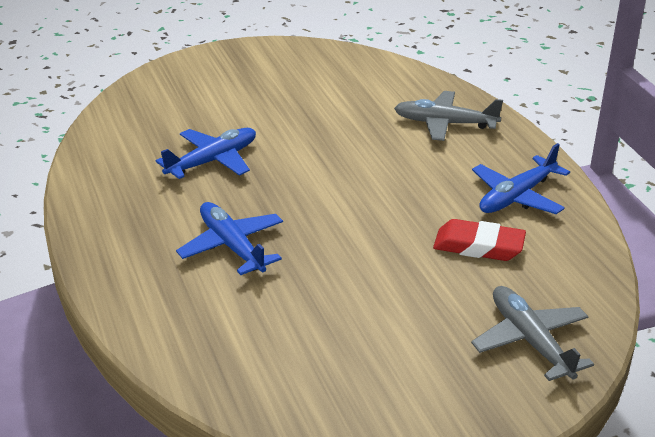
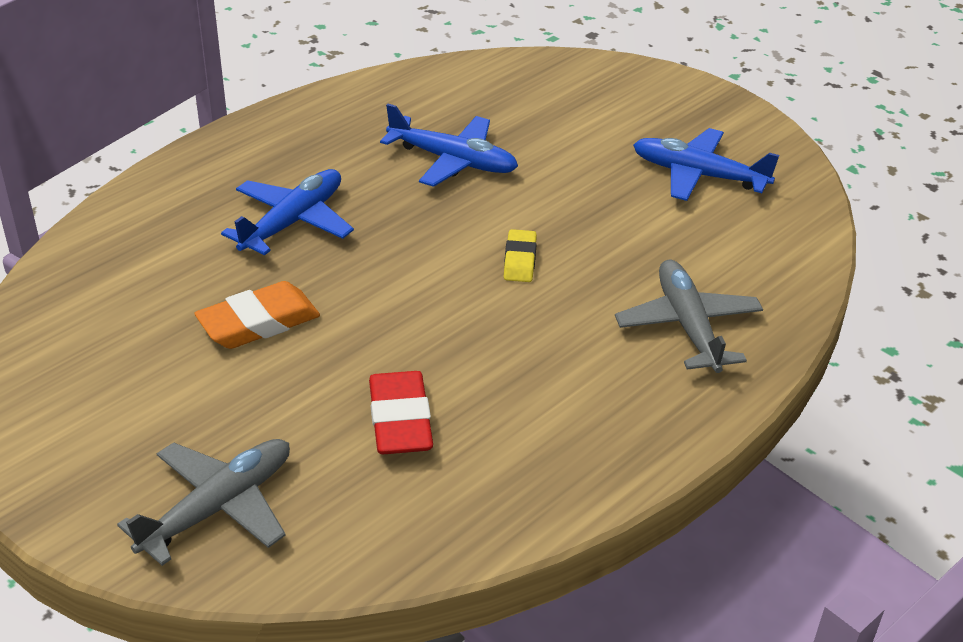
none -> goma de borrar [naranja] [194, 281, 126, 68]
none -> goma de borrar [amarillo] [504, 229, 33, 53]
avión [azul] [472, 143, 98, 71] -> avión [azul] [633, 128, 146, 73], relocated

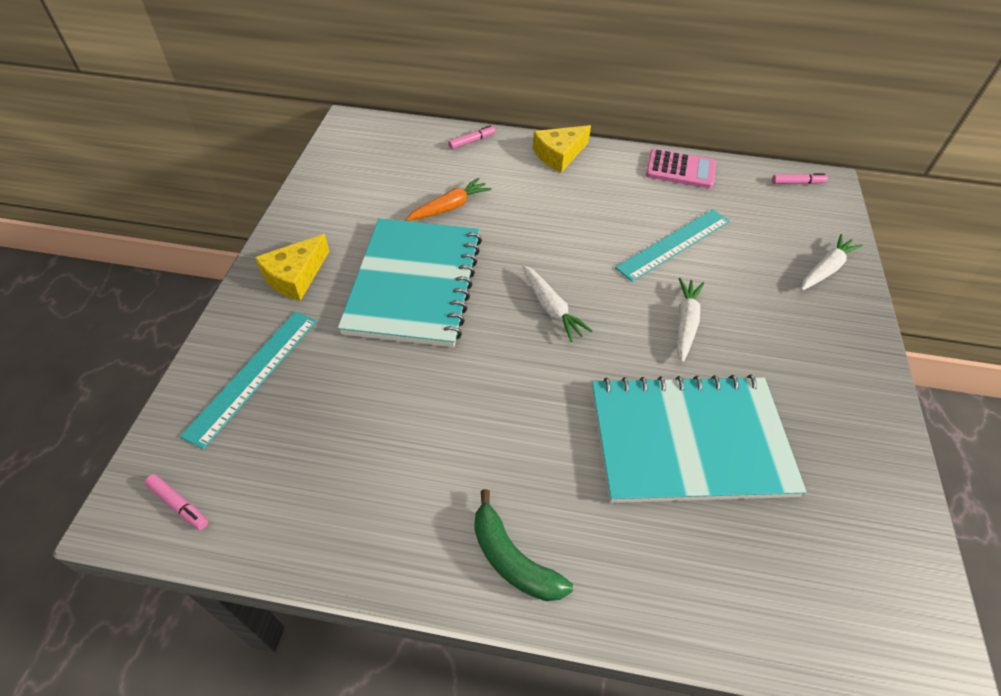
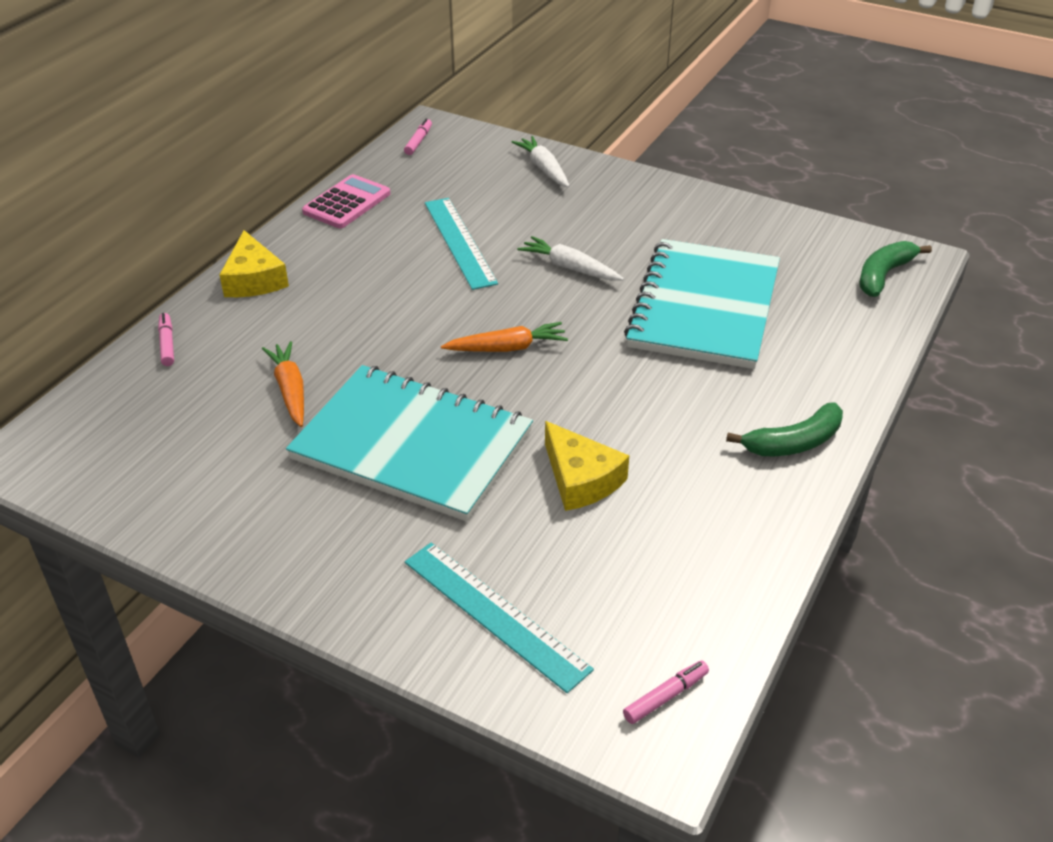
zanahoria [blanco] [522, 265, 71, 77] -> zanahoria [naranja] [441, 322, 127, 30]
queso [amarillo] [255, 234, 74, 67] -> queso [amarillo] [545, 421, 84, 90], relocated
none -> plátano [verde] [860, 241, 72, 56]

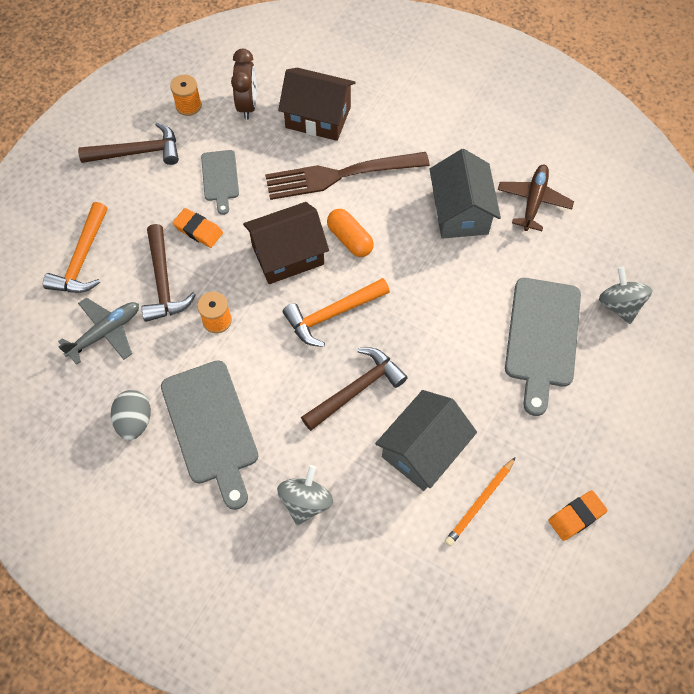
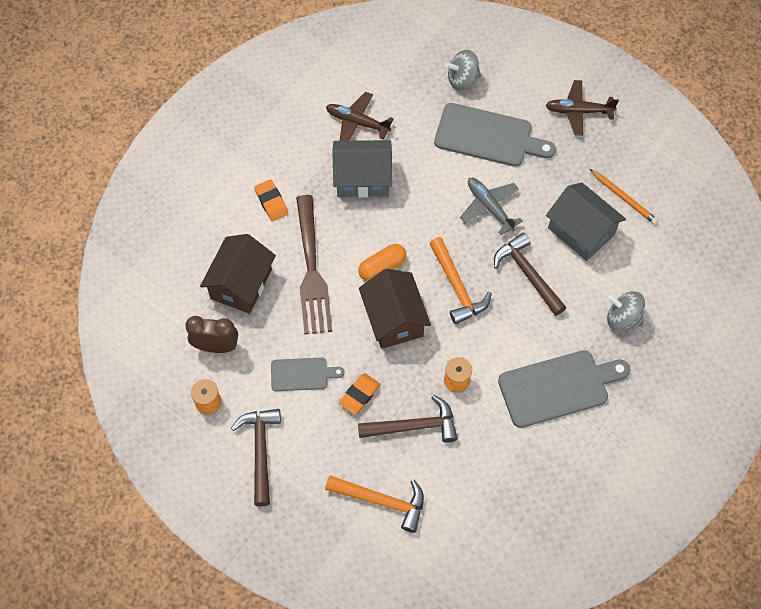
goma de borrar [naranja] [548, 490, 60, 51] -> goma de borrar [naranja] [254, 179, 35, 42], relocated
avión [gris] [58, 298, 81, 67] -> avión [gris] [460, 178, 63, 57], relocated
none -> avión [marrón] [545, 80, 74, 56]
huevo [gris] [111, 390, 40, 50] -> none

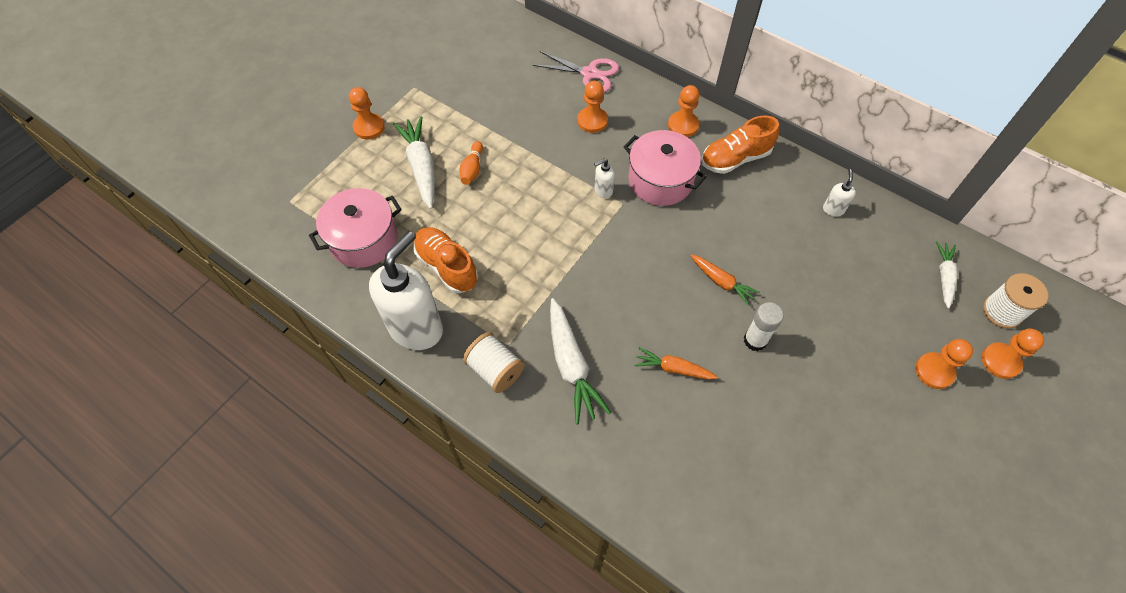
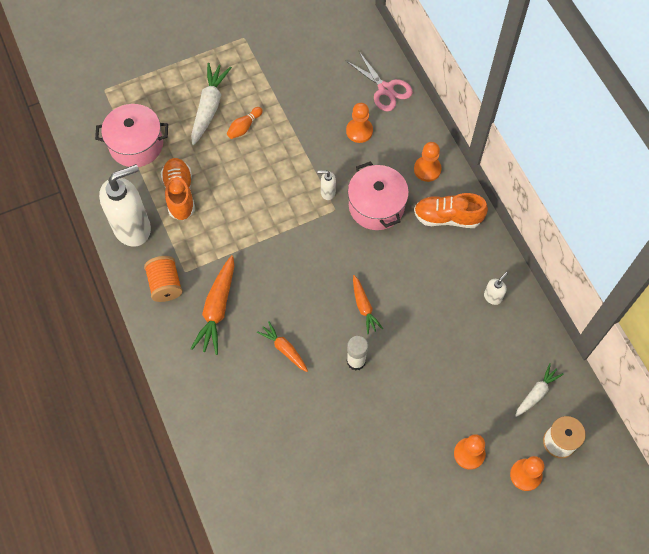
carrete [blanco] [463, 332, 62, 61] -> carrete [naranja] [144, 256, 39, 46]
zanahoria [blanco] [550, 298, 61, 126] -> zanahoria [naranja] [190, 255, 44, 100]
peón [naranja] [349, 87, 36, 52] -> none

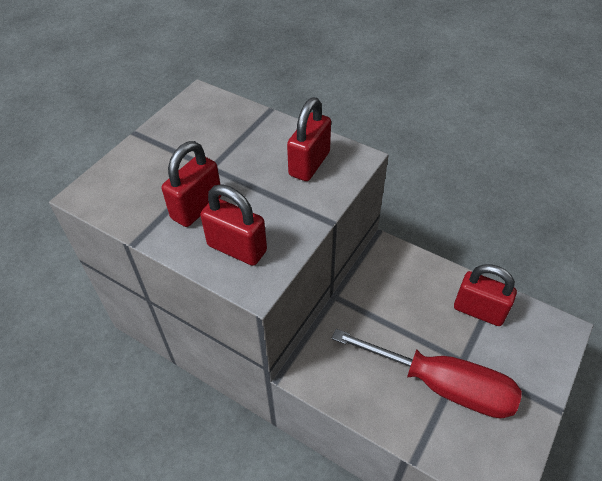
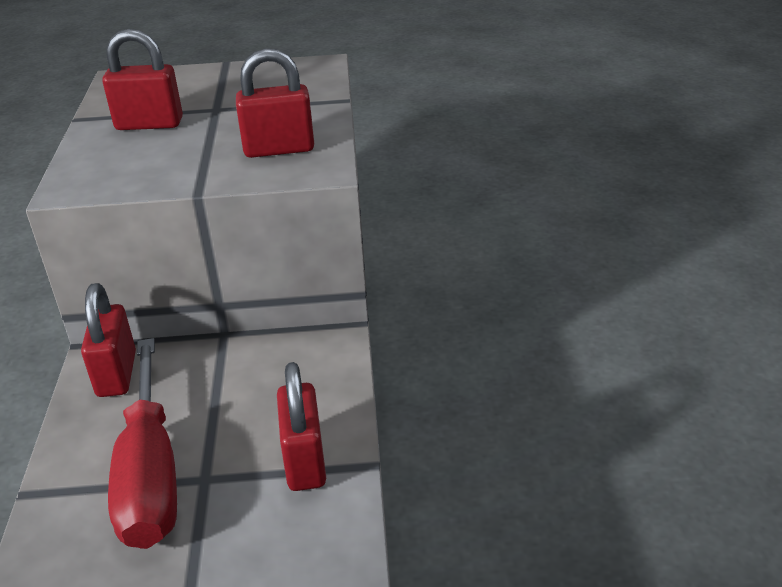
candado [rojo] [200, 184, 67, 82] -> candado [rojo] [81, 283, 55, 114], relocated

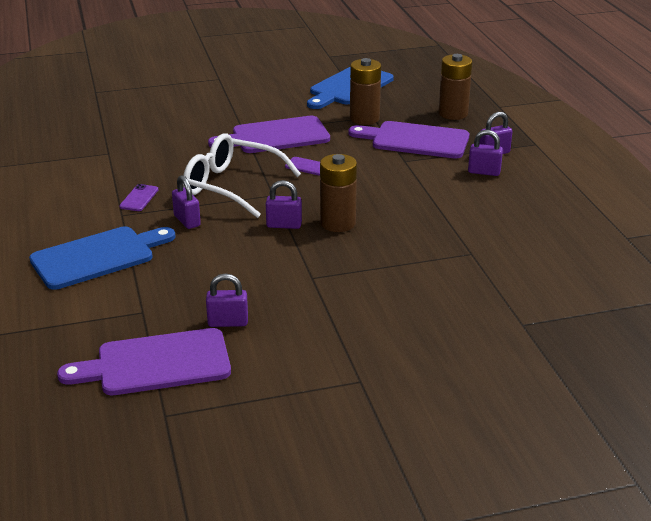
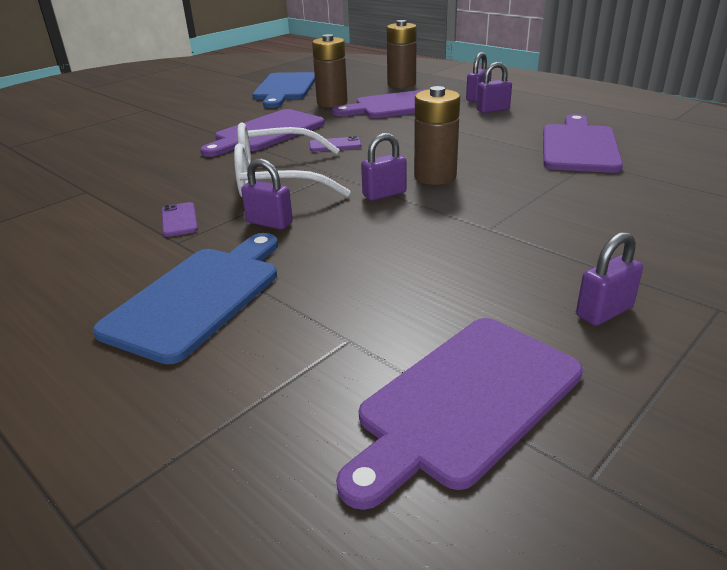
none -> tabla de cortar [morado] [543, 114, 80, 59]
candado [morado] [206, 274, 42, 53] -> candado [morado] [576, 232, 67, 94], relocated

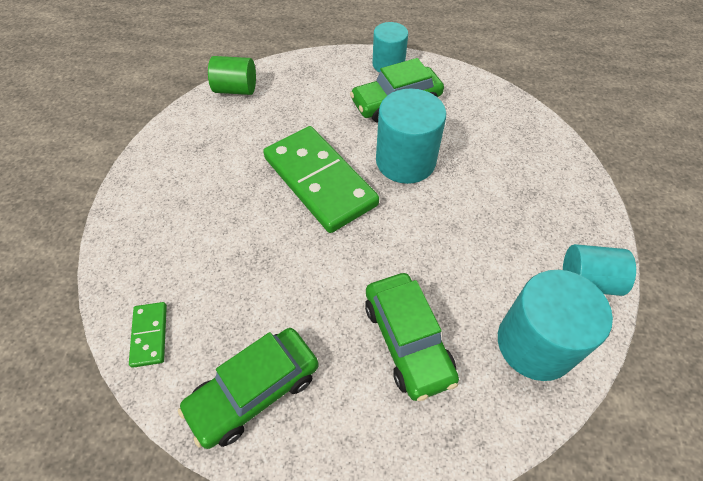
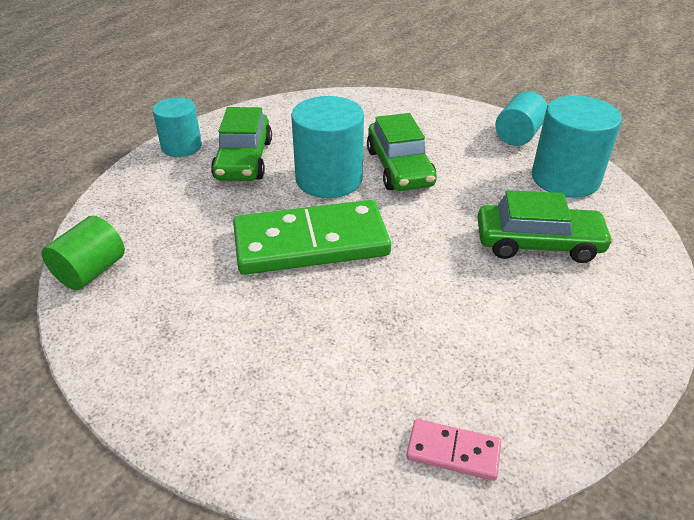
coche [verde] [178, 328, 141, 121] -> coche [verde] [367, 113, 70, 78], relocated
ficha de dominó [verde] [129, 302, 38, 66] -> ficha de dominó [rosa] [406, 419, 95, 62]

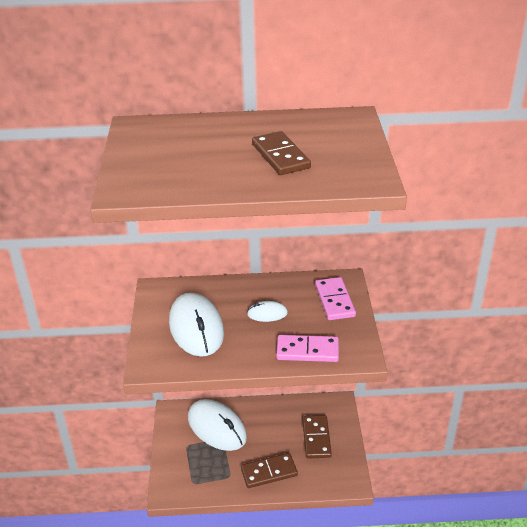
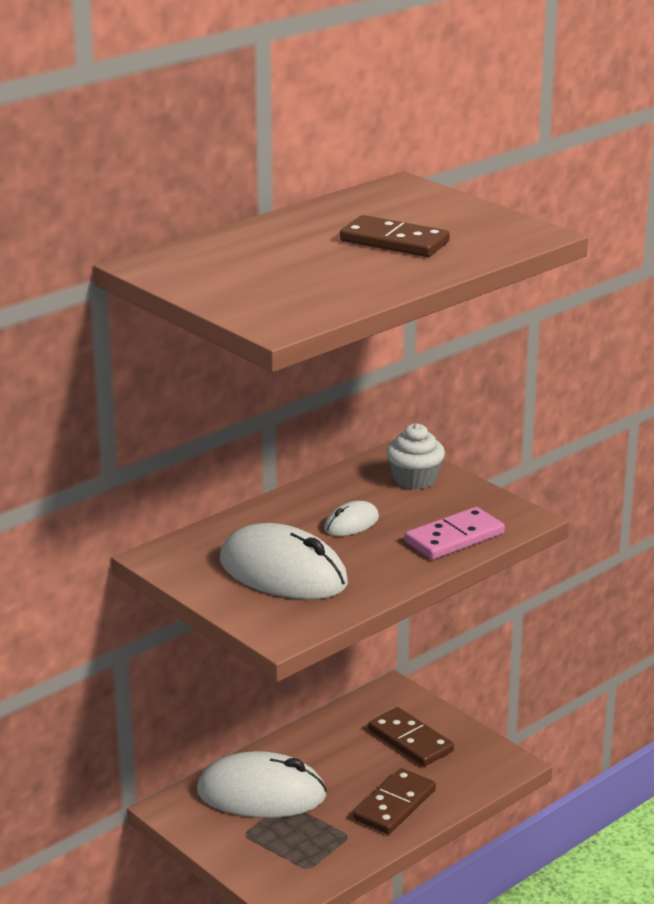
ficha de dominó [rosa] [315, 277, 41, 43] -> magdalena [blanco] [386, 423, 59, 67]

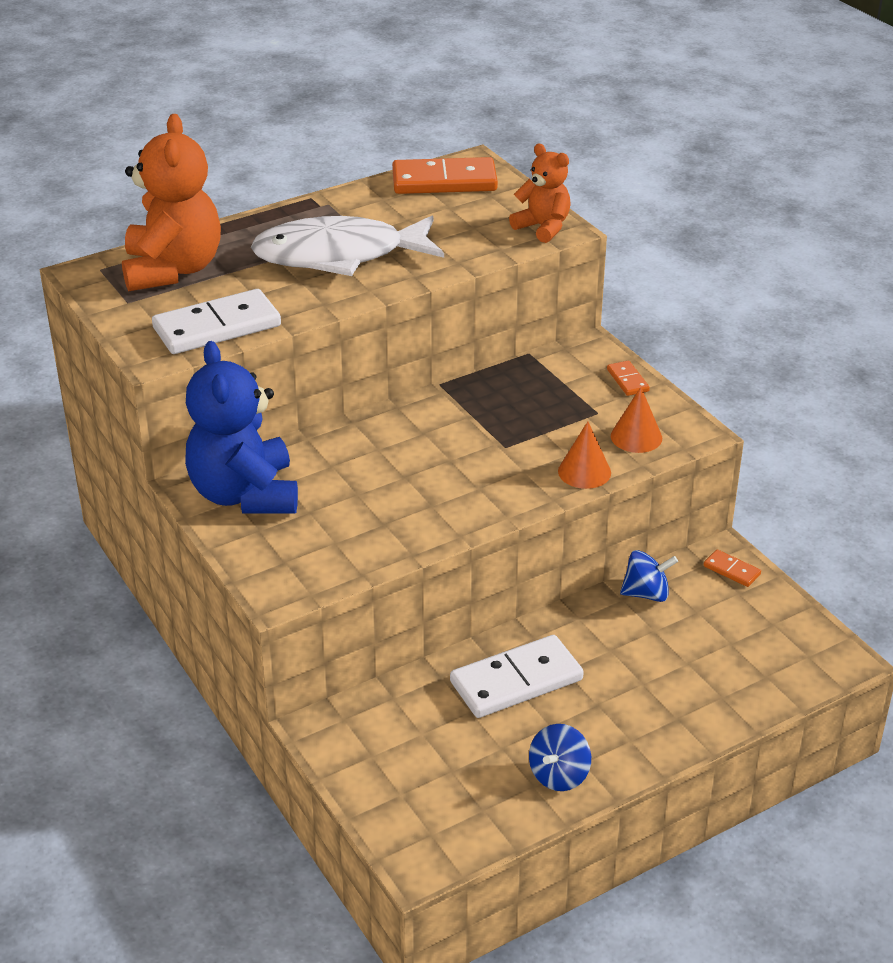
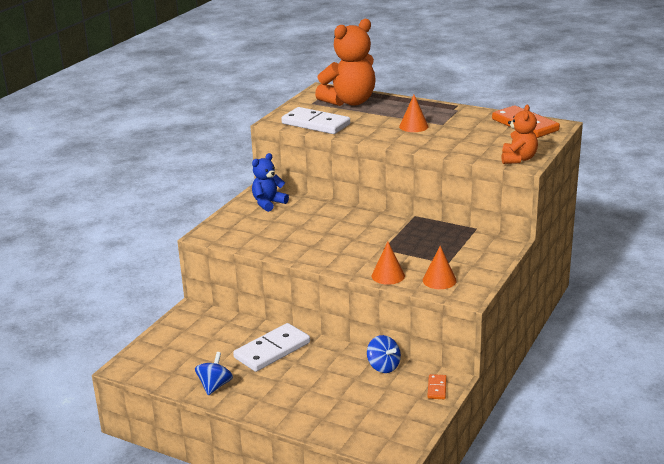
peonza [azul] [529, 724, 62, 67] -> peonza [azul] [195, 352, 38, 43], 105 degrees clockwise
ficha de dominó [blanco] [450, 635, 134, 83] -> ficha de dominó [blanco] [233, 323, 77, 49], 75 degrees counterclockwise
osito [azul] [185, 341, 113, 173] -> osito [azul] [252, 153, 37, 59], x0.57
pez [blanco] [251, 216, 193, 60] -> cono [naranja] [399, 95, 30, 37]
ficha de dominó [naranja] [607, 361, 43, 35] -> none

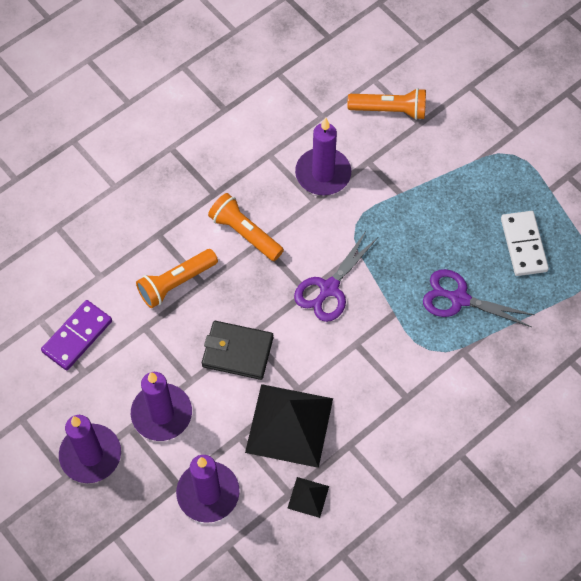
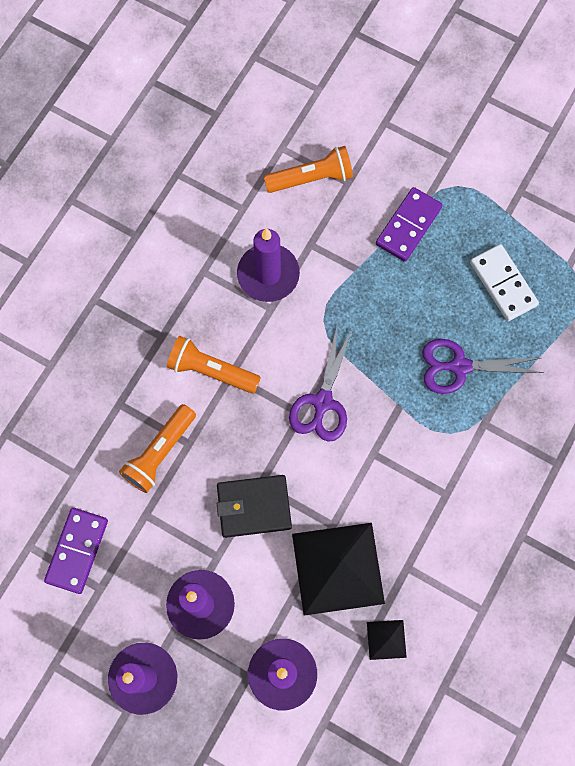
none -> ficha de dominó [morado] [376, 187, 67, 75]

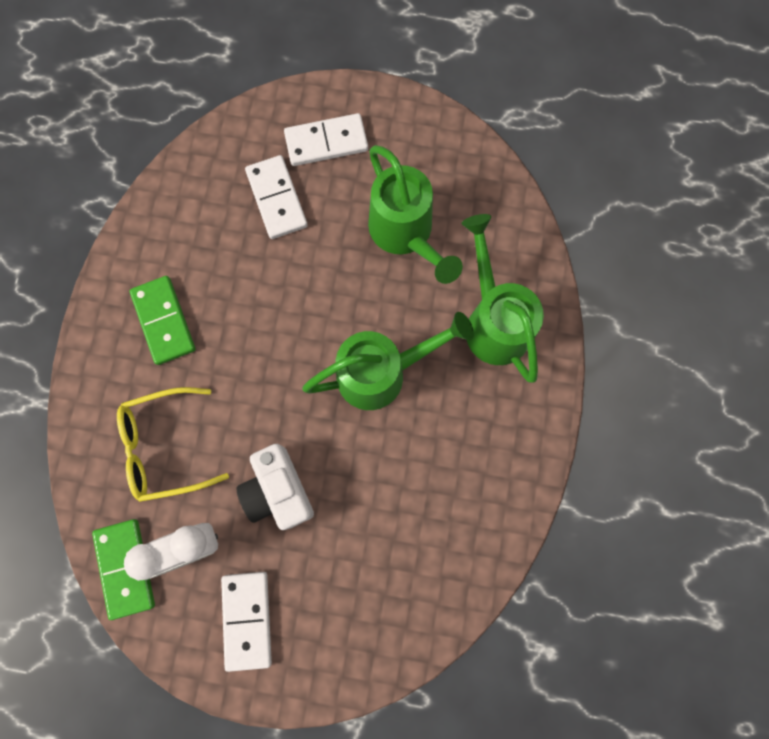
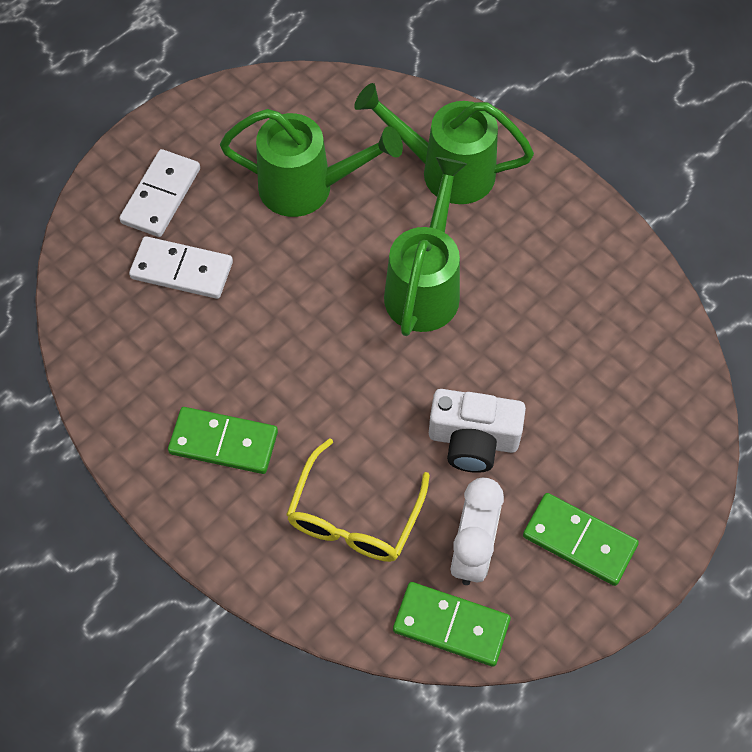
ficha de dominó [blanco] [221, 572, 51, 100] -> ficha de dominó [verde] [523, 493, 116, 93]

